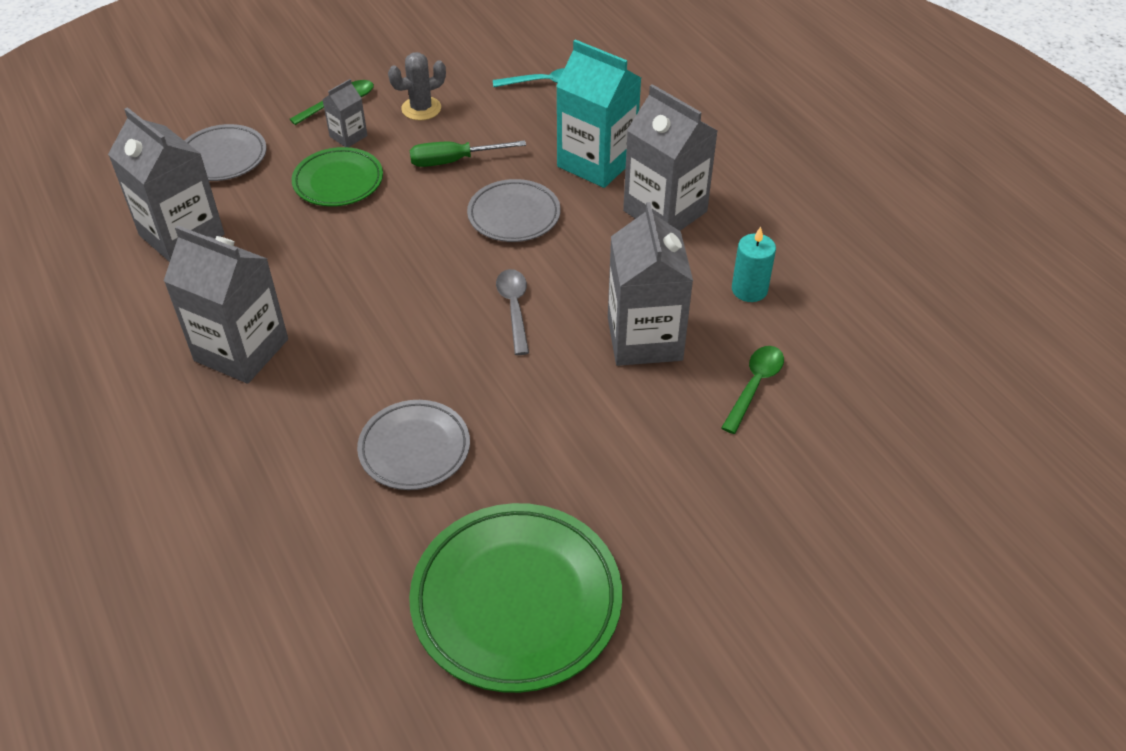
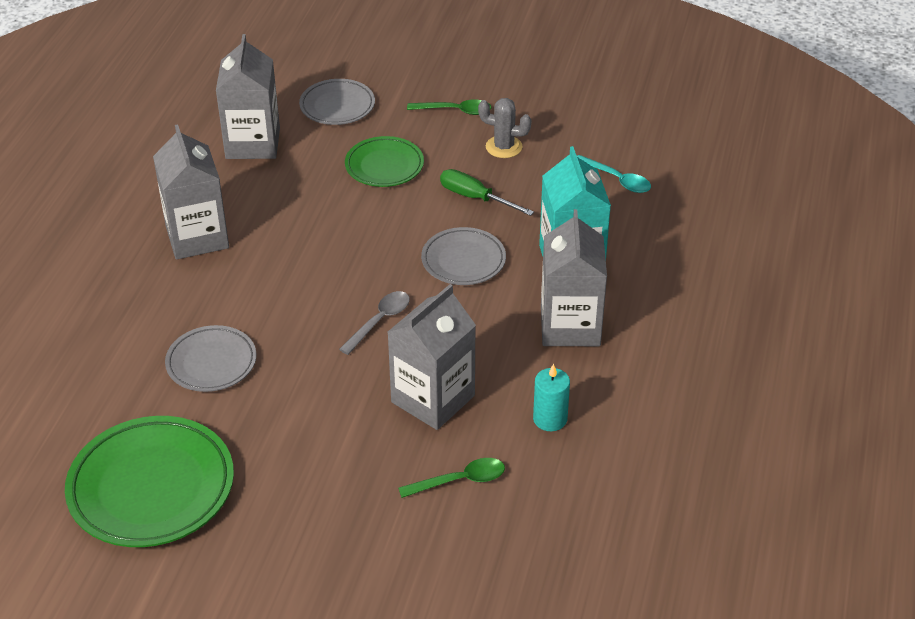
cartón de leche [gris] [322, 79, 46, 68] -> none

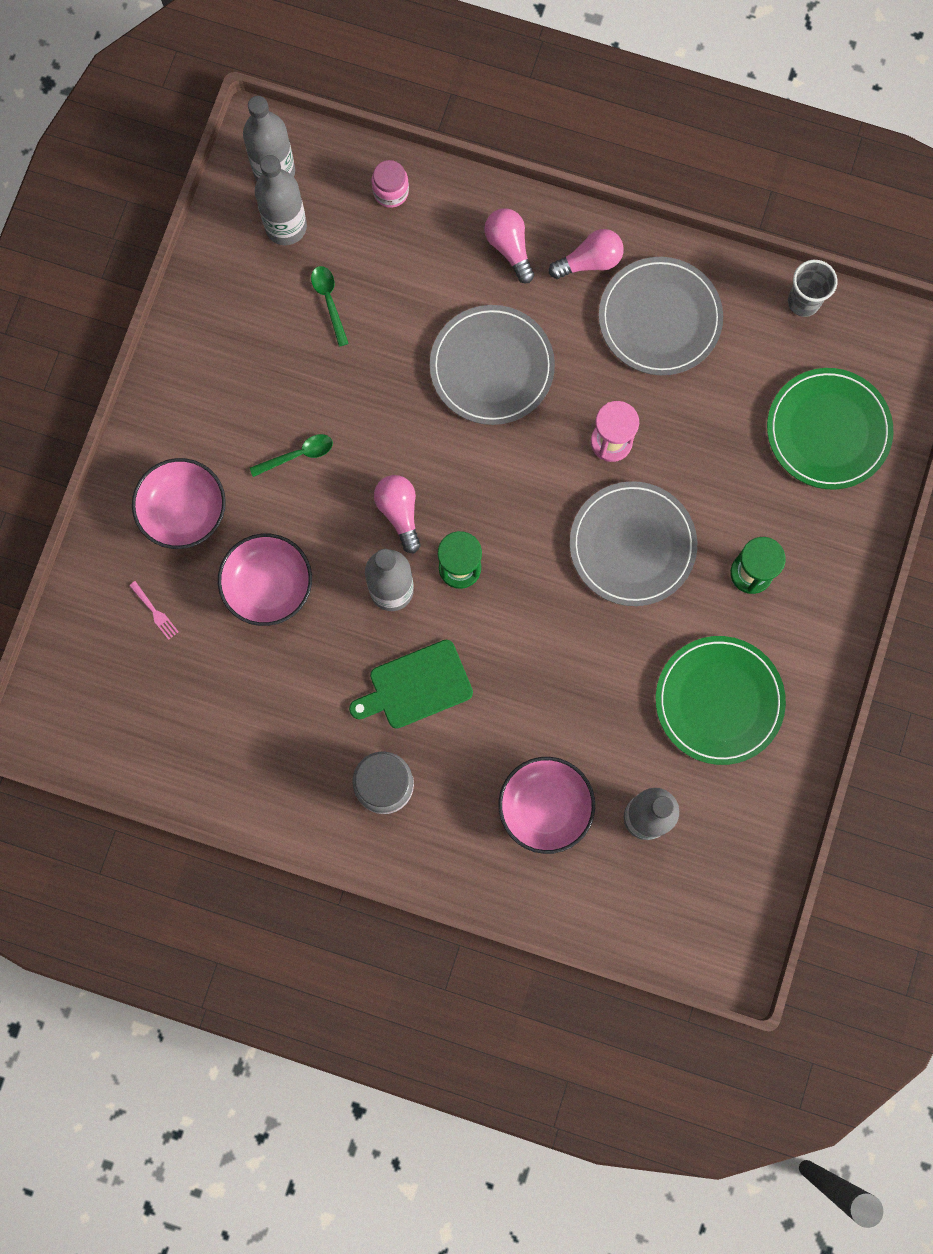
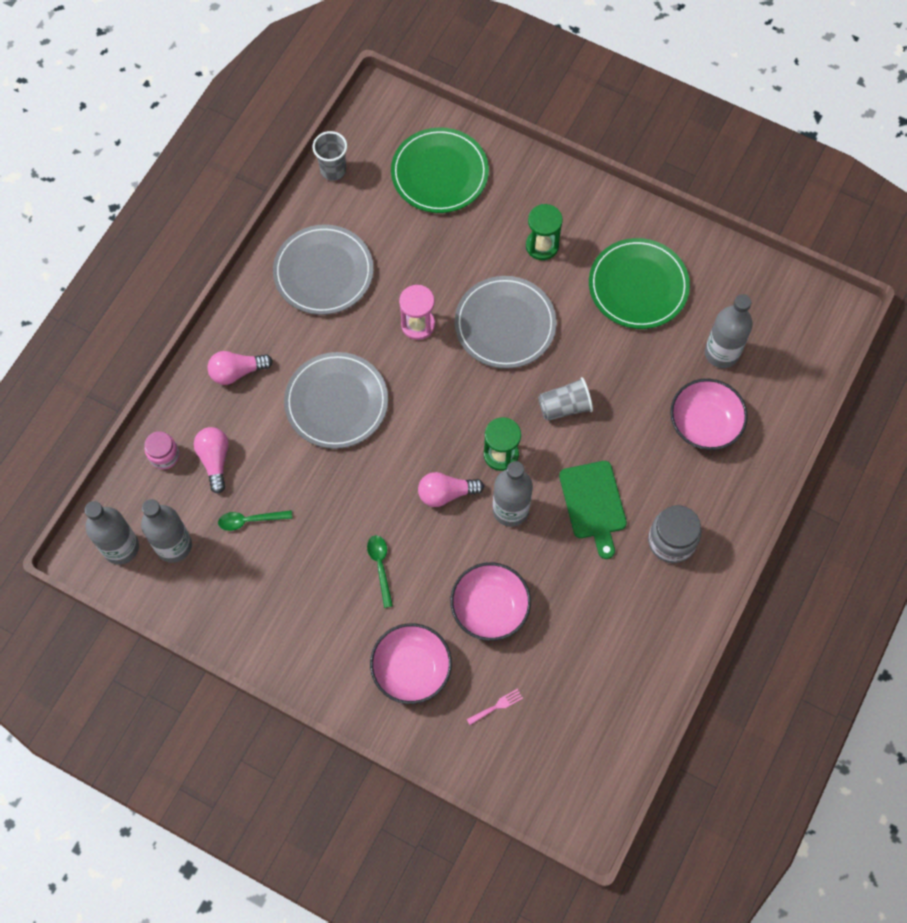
bombilla [rosa] [549, 229, 75, 50] -> bombilla [rosa] [194, 427, 35, 67], relocated
none -> vaso [gris] [538, 377, 55, 44]

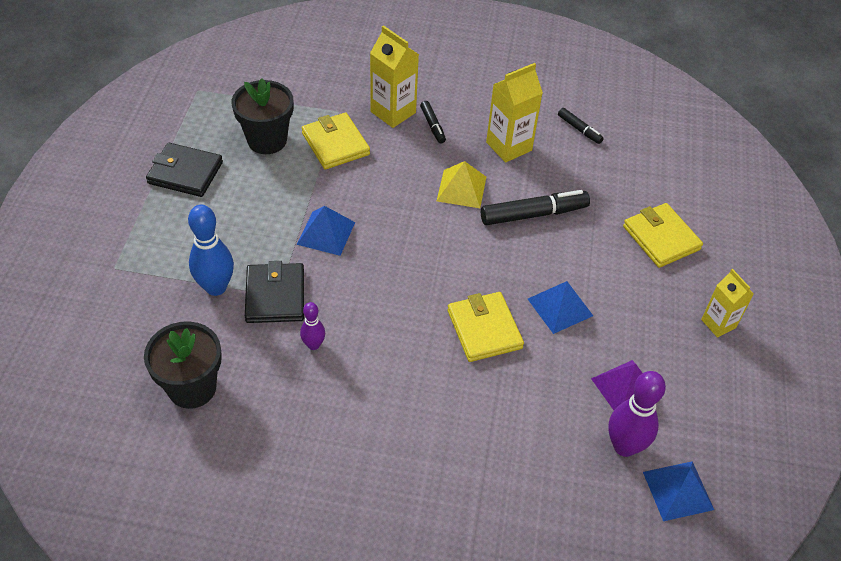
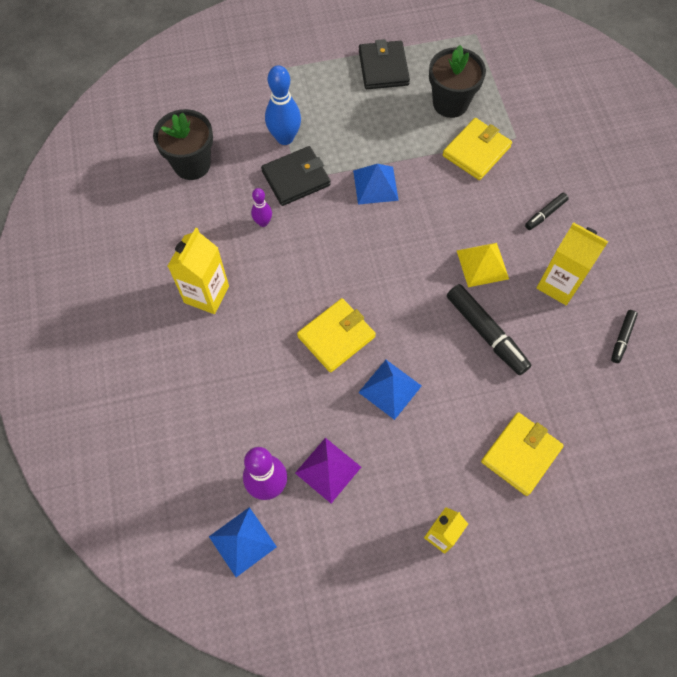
cartón de leche [amarillo] [370, 25, 49, 103] -> cartón de leche [amarillo] [168, 228, 61, 86], relocated

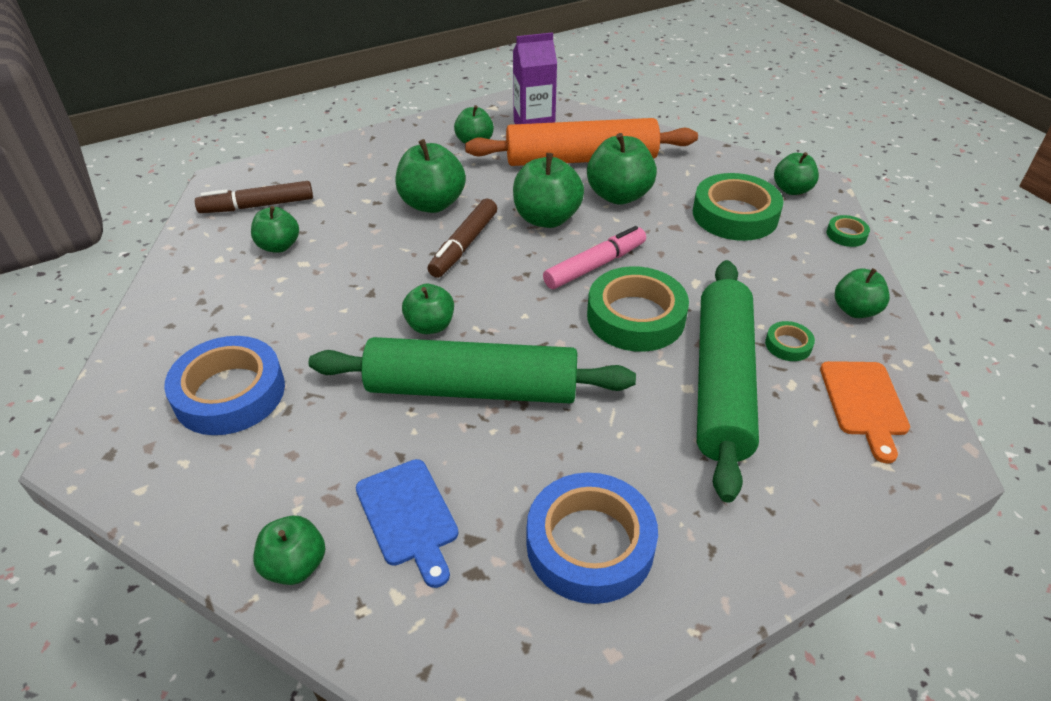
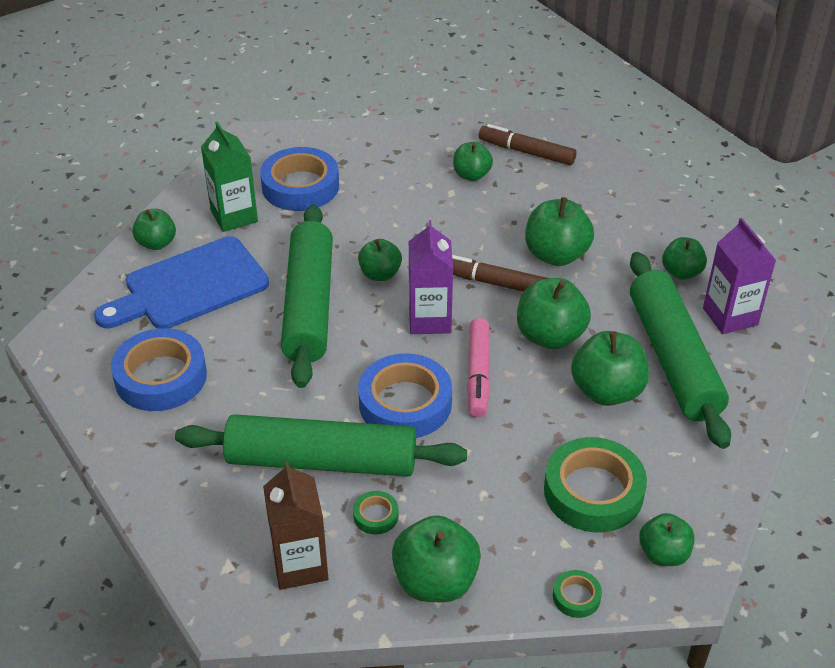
tabla de cortar [azul] [356, 459, 103, 129] -> tabla de cortar [azul] [94, 236, 175, 93], x1.71
none -> cartón de leche [verde] [201, 121, 57, 111]
tabla de cortar [naranja] [820, 361, 90, 102] -> cartón de leche [marrón] [263, 461, 65, 129]
cinta adhesiva [verde] [587, 266, 102, 86] -> cinta adhesiva [azul] [358, 353, 94, 85]
manzana [verde] [835, 268, 55, 50] -> manzana [verde] [392, 515, 89, 87], x1.59
none -> cartón de leche [morado] [409, 220, 44, 114]
rotulador [rosa] [543, 226, 103, 63] -> rotulador [rosa] [467, 318, 23, 99], 45 degrees clockwise
rotulador [marrón] [195, 181, 118, 32] -> rotulador [marrón] [479, 124, 98, 41], 45 degrees counterclockwise
rodillo [naranja] [465, 118, 233, 48] -> rodillo [verde] [630, 252, 101, 197]

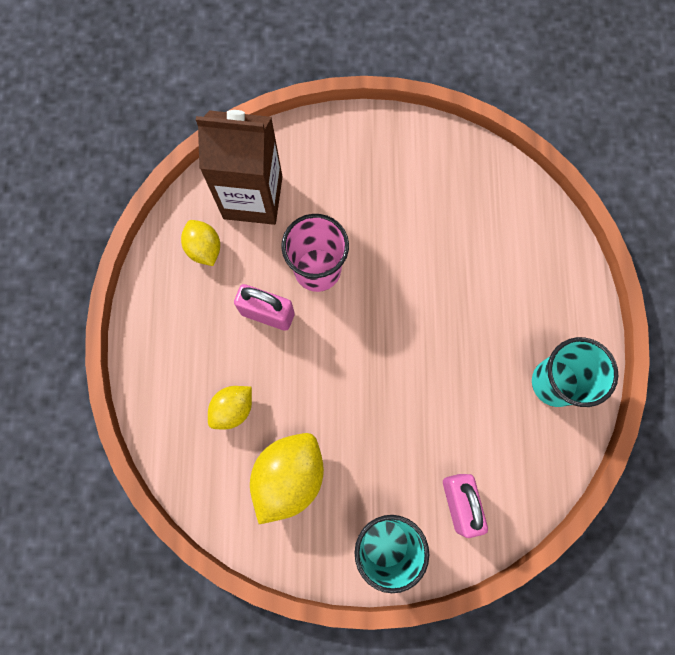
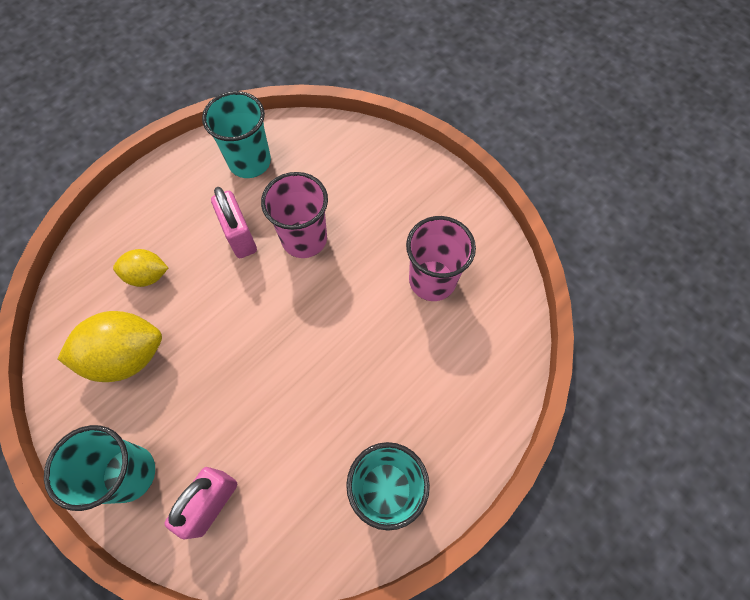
limón [amarillo] [181, 220, 39, 46] -> vaso [turquesa] [202, 91, 69, 87]
none -> vaso [rosa] [406, 216, 70, 85]
cartón de leche [marrón] [196, 110, 87, 115] -> none

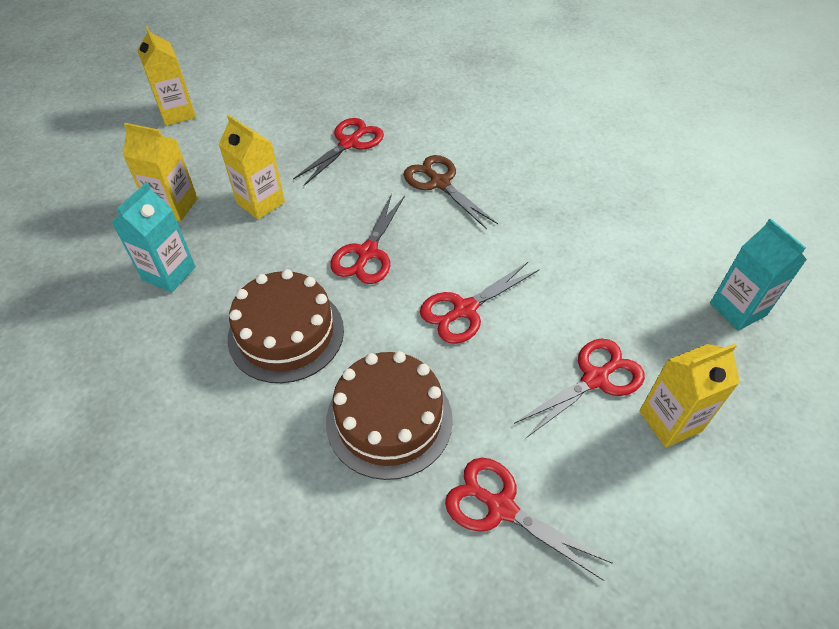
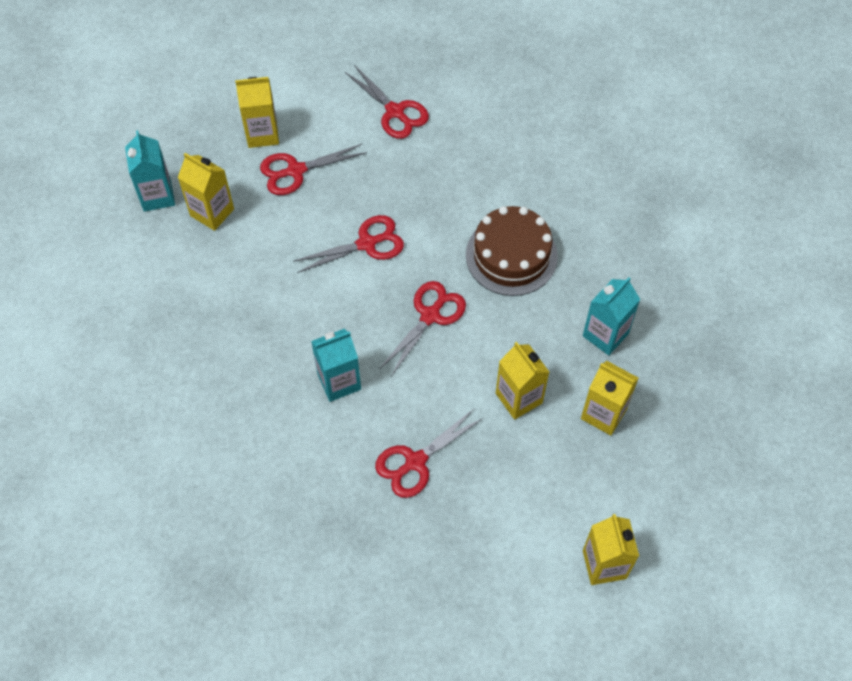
none -> cartón de leche [amarillo] [178, 153, 56, 78]
tijeras [marrón] [404, 155, 94, 74] -> cartón de leche [turquesa] [311, 328, 50, 74]
tarta [marrón] [326, 351, 127, 129] -> none

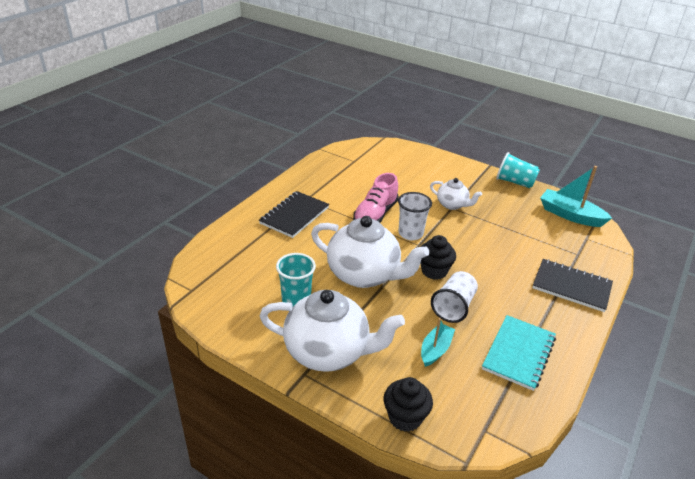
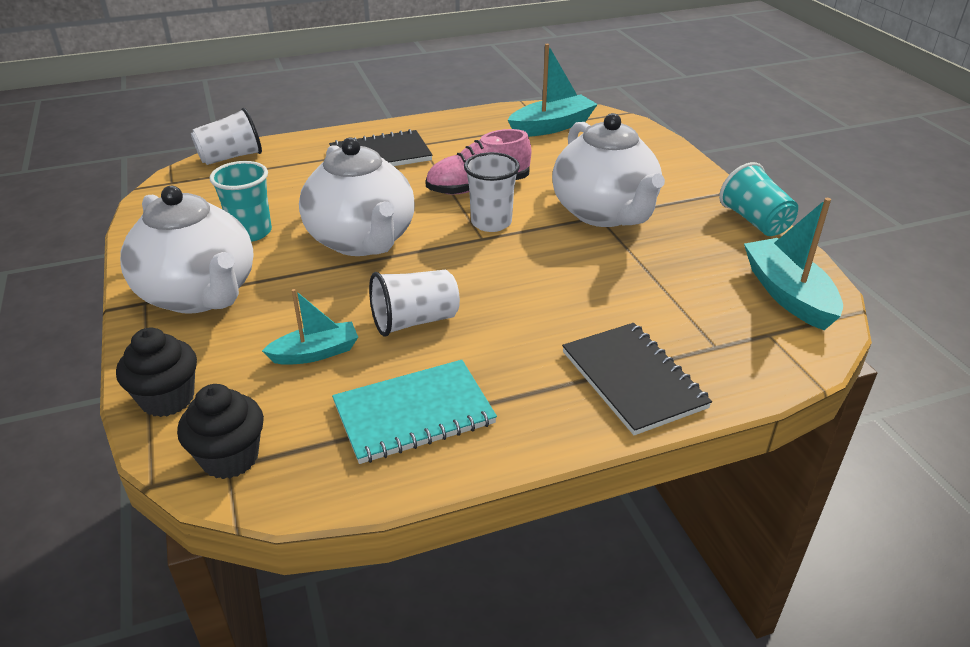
magdalena [negro] [421, 235, 35, 45] -> magdalena [negro] [177, 384, 87, 95], relocated
none -> vaso [blanco] [191, 108, 71, 57]
none -> barco [turquesa] [508, 44, 90, 93]
tetera [blanco] [430, 178, 52, 32] -> tetera [blanco] [552, 113, 113, 114], x1.95

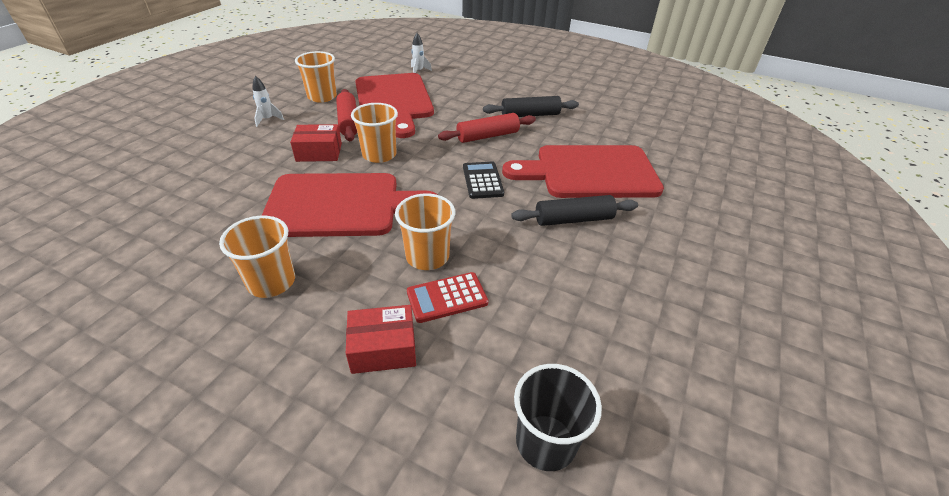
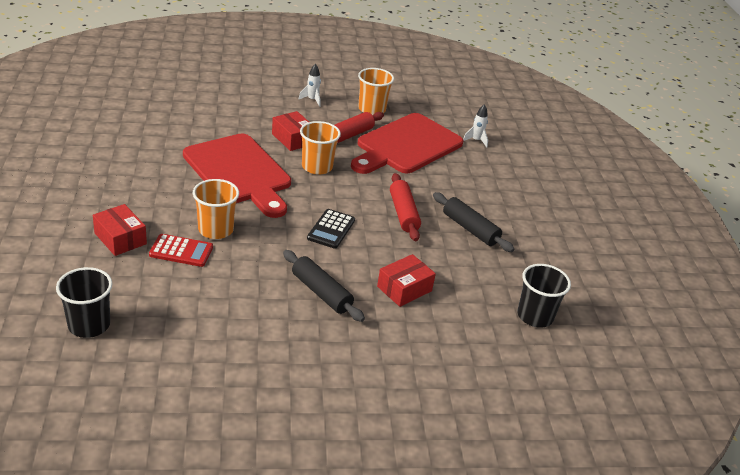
calculadora [rojo] [407, 272, 81, 51] -> calculadora [rojo] [149, 234, 64, 33], 150 degrees clockwise
calculadora [negro] [463, 162, 41, 37] -> calculadora [negro] [307, 209, 48, 40], 150 degrees clockwise
tabla de cortar [rojo] [502, 145, 162, 53] -> caja [rojo] [377, 254, 59, 53]
rodillo [rojo] [438, 113, 98, 30] -> rodillo [rojo] [390, 173, 31, 68], 45 degrees clockwise
none -> vaso [negro] [517, 264, 54, 64]
vaso [naranja] [219, 216, 76, 82] -> none

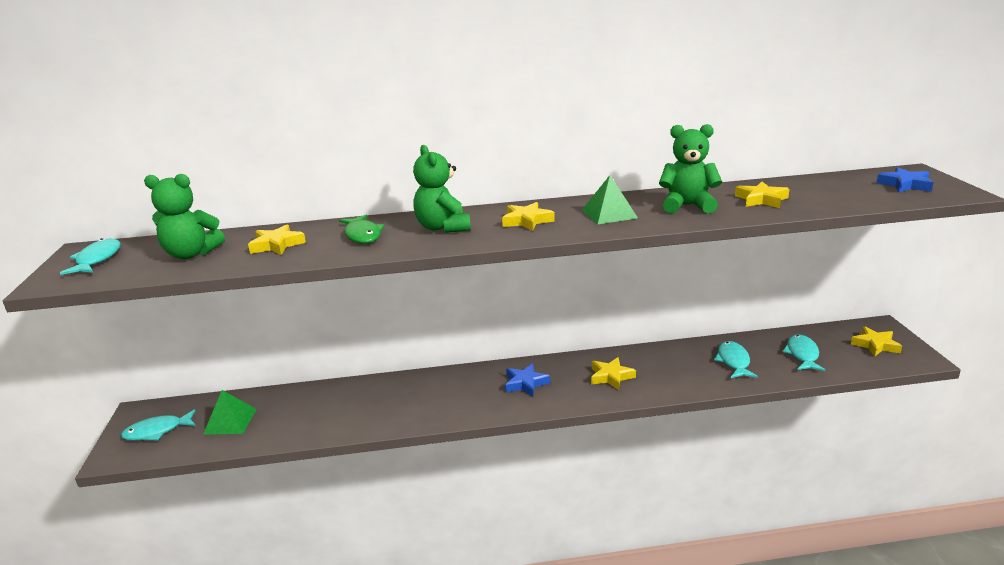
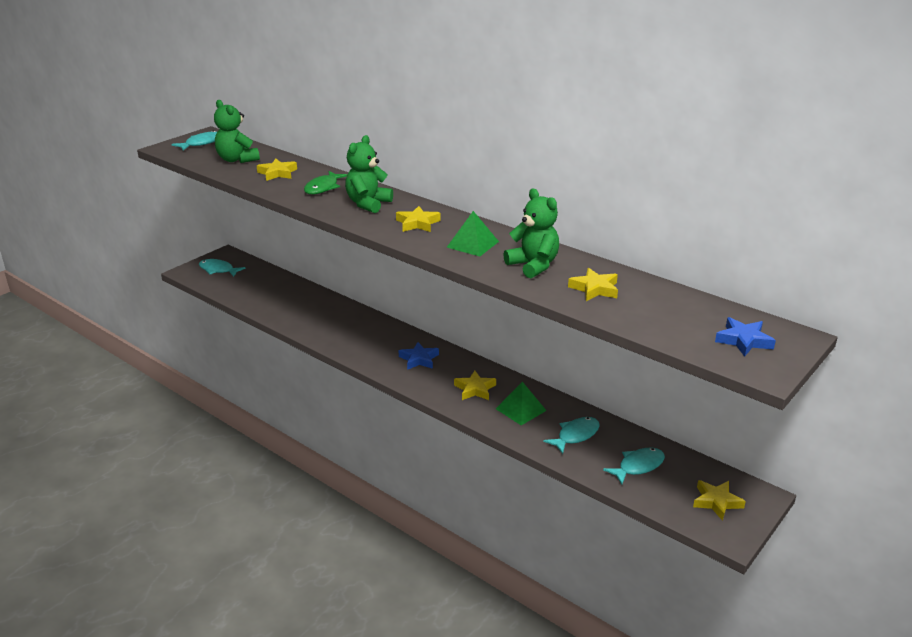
pirámide [verde] [203, 390, 54, 45] -> pirámide [verde] [496, 382, 51, 43], relocated

